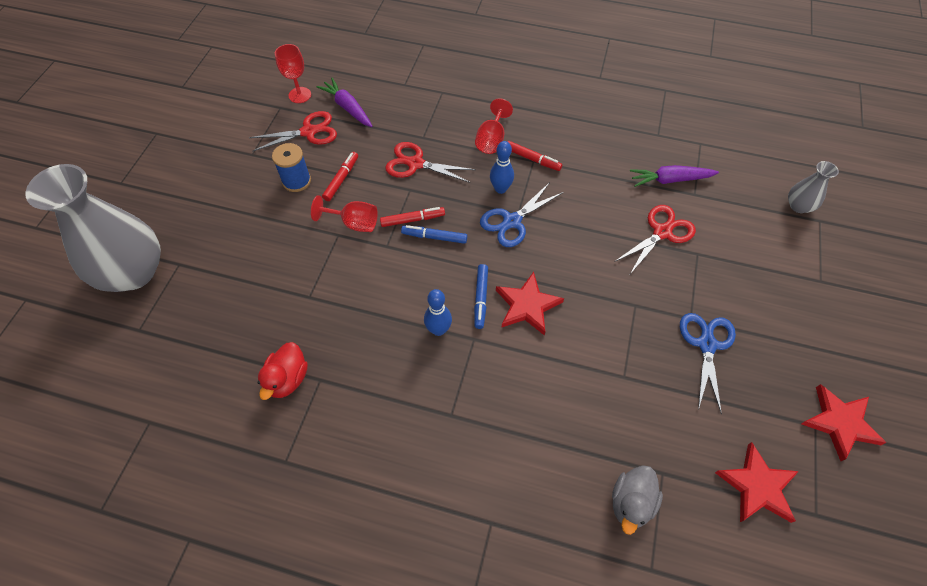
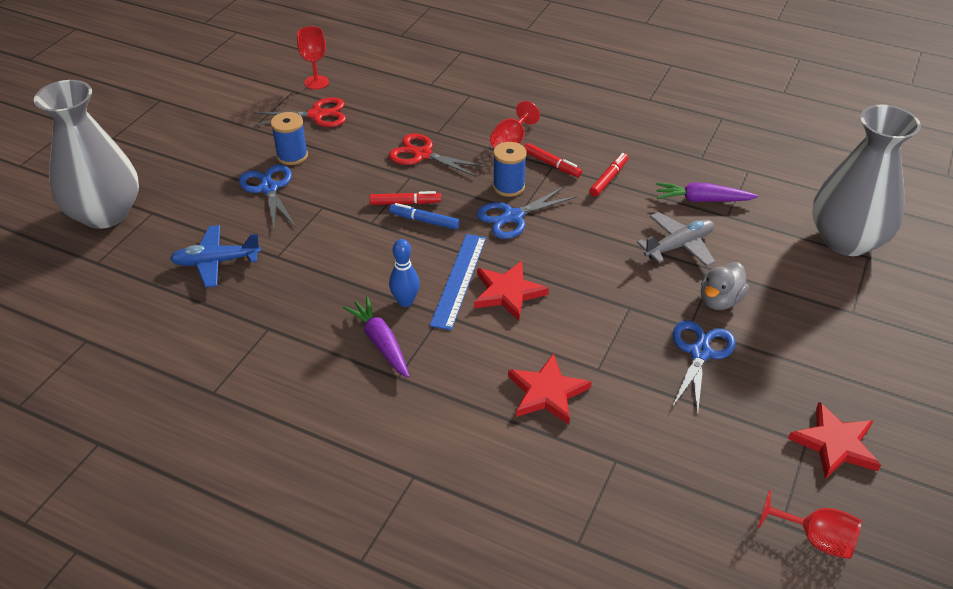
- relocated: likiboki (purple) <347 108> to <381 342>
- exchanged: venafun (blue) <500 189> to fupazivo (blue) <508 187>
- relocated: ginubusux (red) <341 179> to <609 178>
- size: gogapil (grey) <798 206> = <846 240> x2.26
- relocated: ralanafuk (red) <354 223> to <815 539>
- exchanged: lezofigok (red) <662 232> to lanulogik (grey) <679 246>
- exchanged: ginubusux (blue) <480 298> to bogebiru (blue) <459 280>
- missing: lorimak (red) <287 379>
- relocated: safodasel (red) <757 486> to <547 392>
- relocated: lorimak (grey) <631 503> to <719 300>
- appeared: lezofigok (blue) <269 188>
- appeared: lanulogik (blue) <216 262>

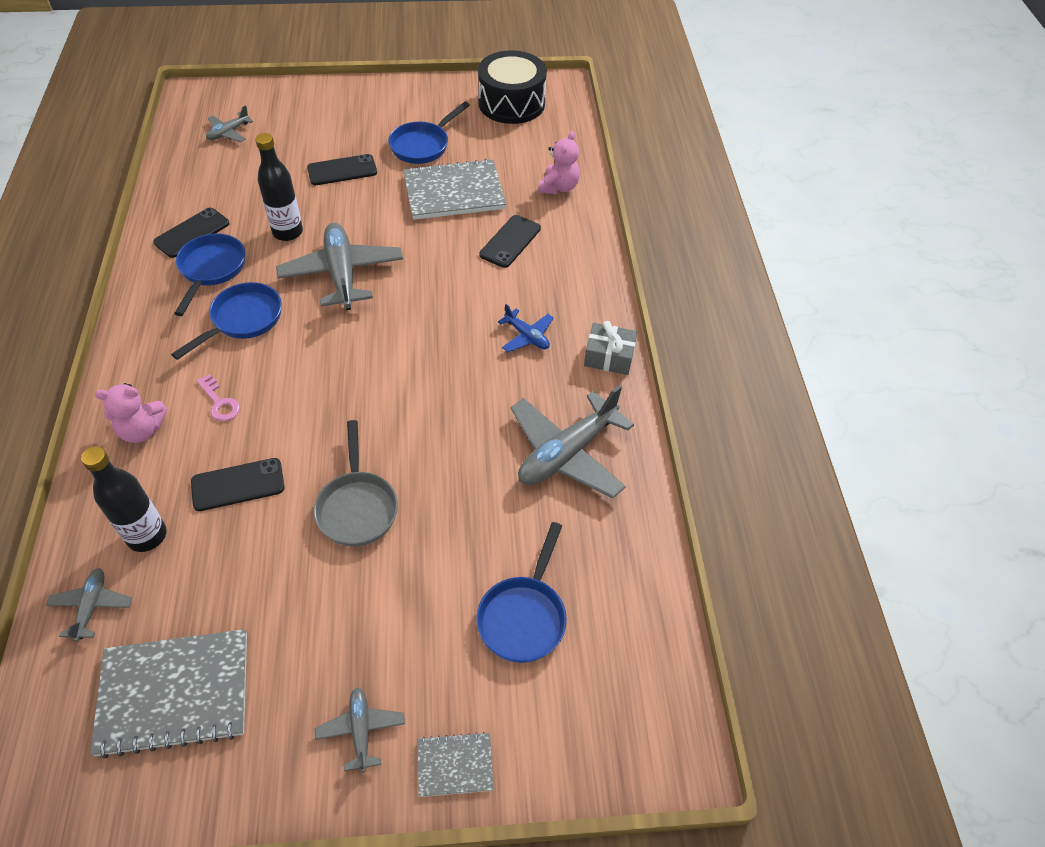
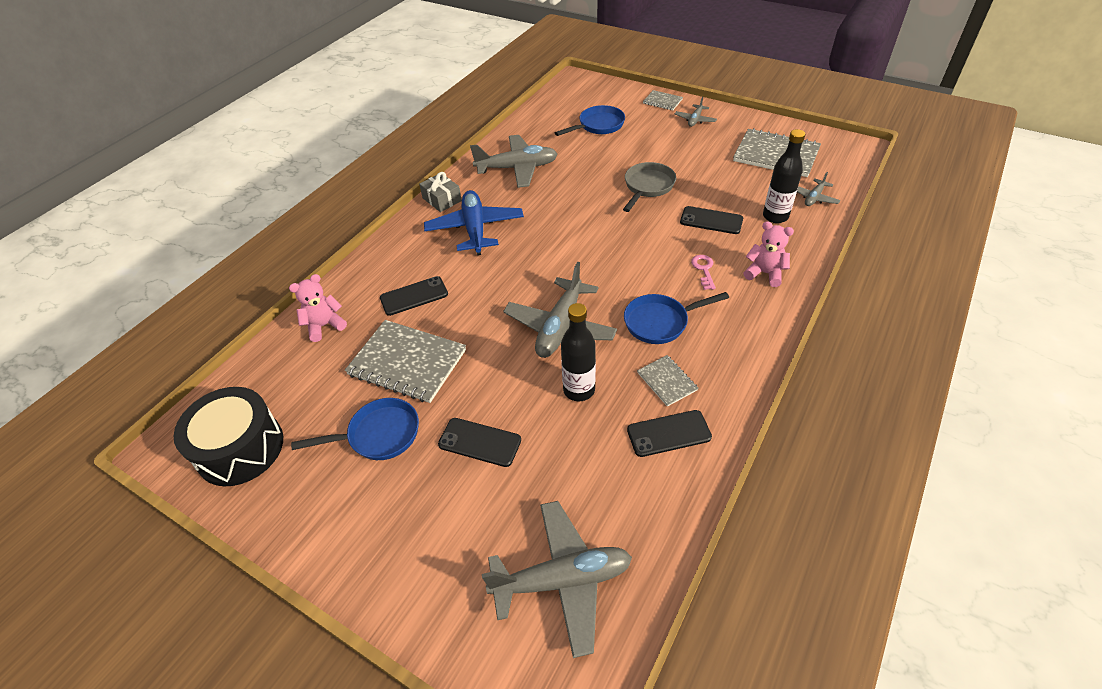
- size: lanulogik (grey) <228 133> = <562 580> x2.00
- exchanged: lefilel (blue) <211 270> to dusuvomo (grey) <667 381>
- size: lanulogik (blue) <527 336> = <475 229> x2.00

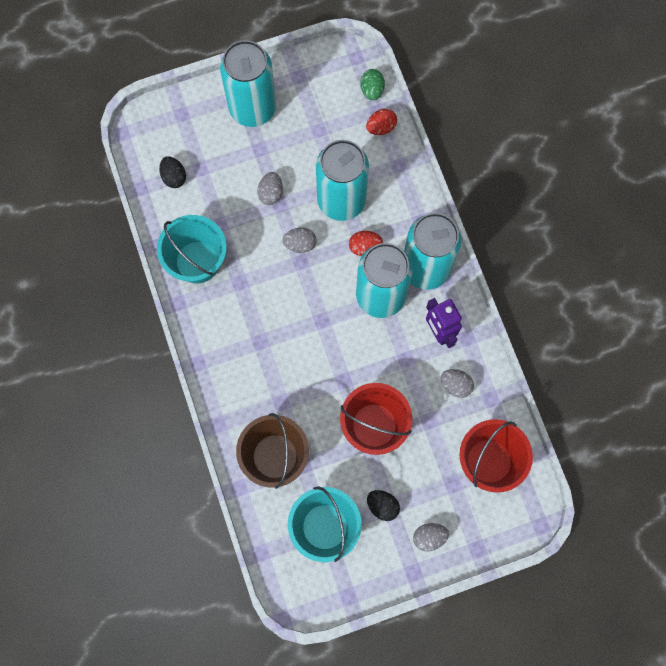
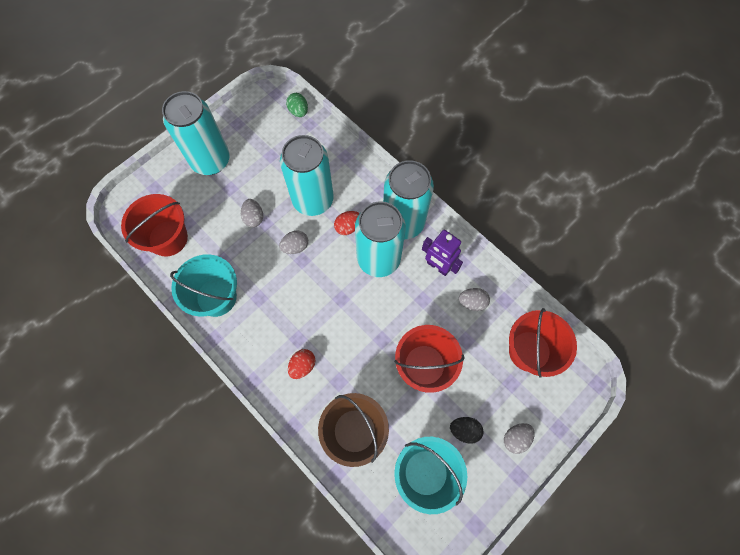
- relocated: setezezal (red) <381 127> to <302 366>
- exchanged: setezezal (black) <174 177> to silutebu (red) <168 238>

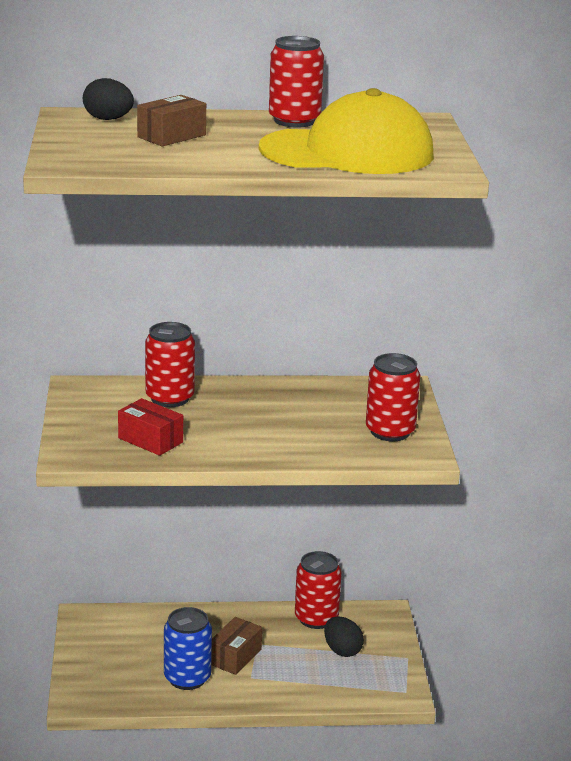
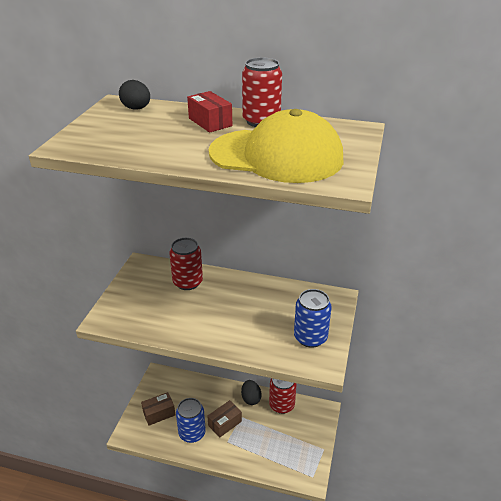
- relocated: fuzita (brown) <171 136> to <159 413>
- colour: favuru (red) <390 431> to favuru (blue) <310 337>
- relocated: fuzita (red) <150 440> to <210 122>
- relocated: setezezal (black) <342 650> to <251 398>

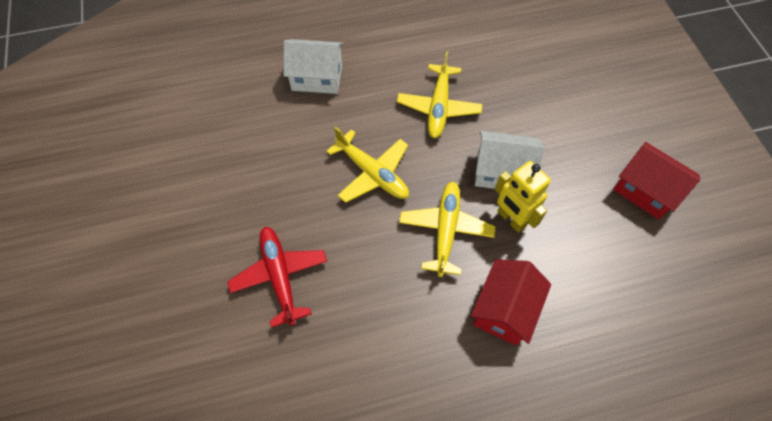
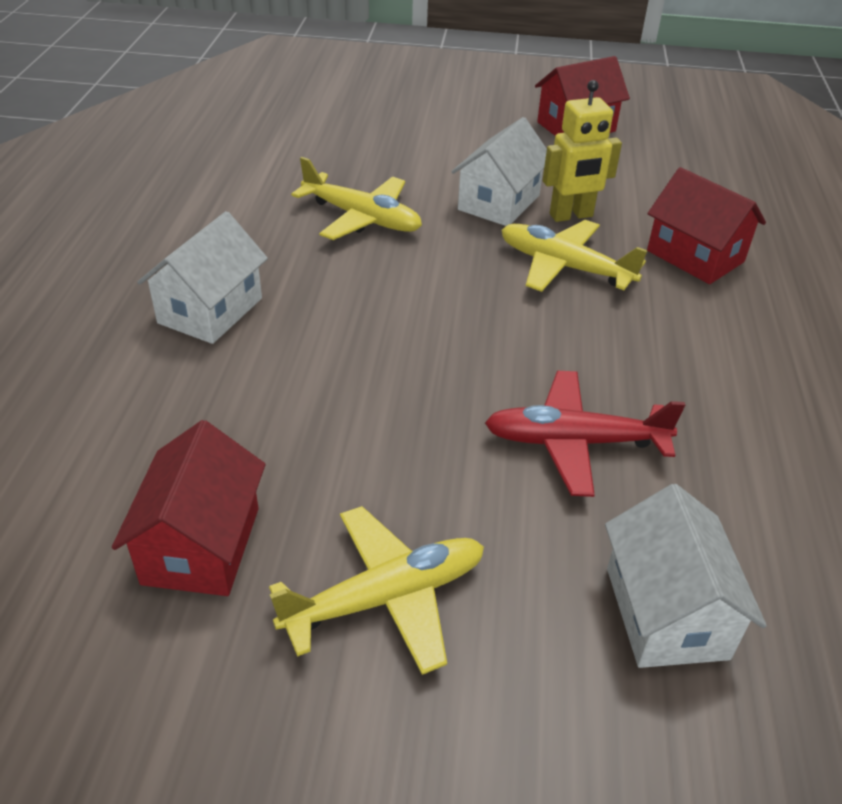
- relocated: lanulogik (yellow) <372 173> to <386 597>
- appeared: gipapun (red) <201 545>
- appeared: gipapun (white) <666 612>

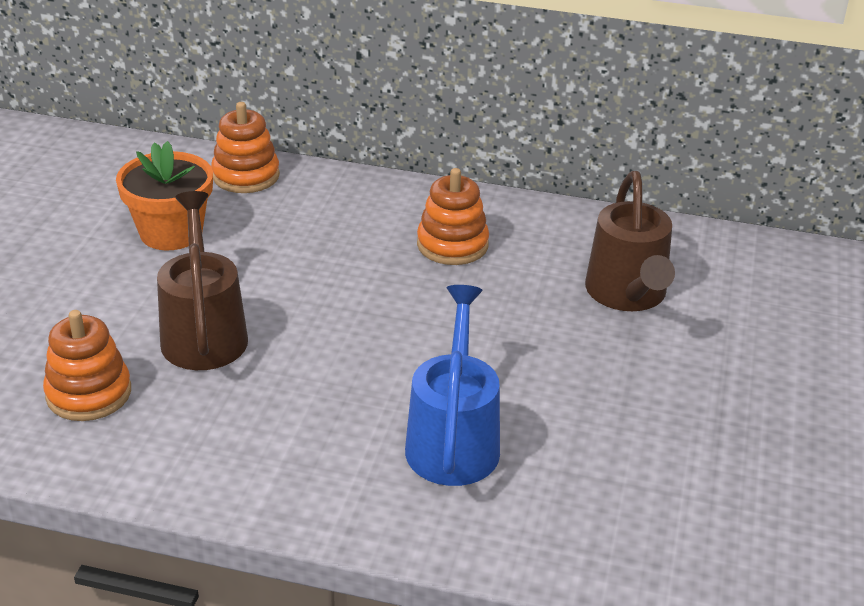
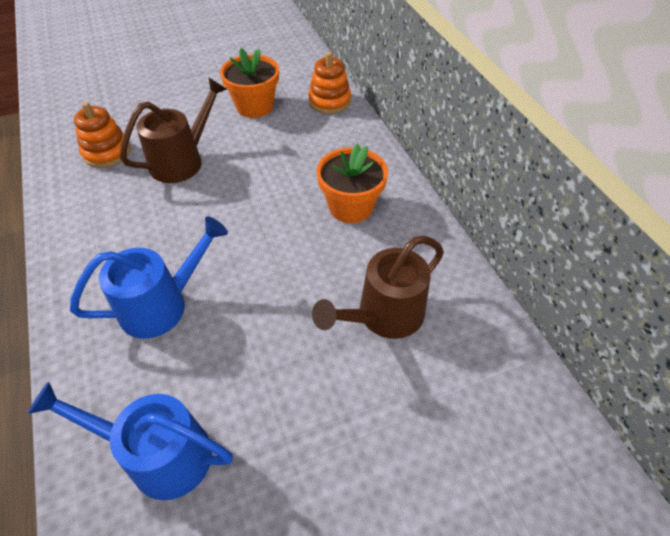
- exchanged: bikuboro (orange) <452 245> to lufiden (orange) <351 206>
- appeared: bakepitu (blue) <159 454>

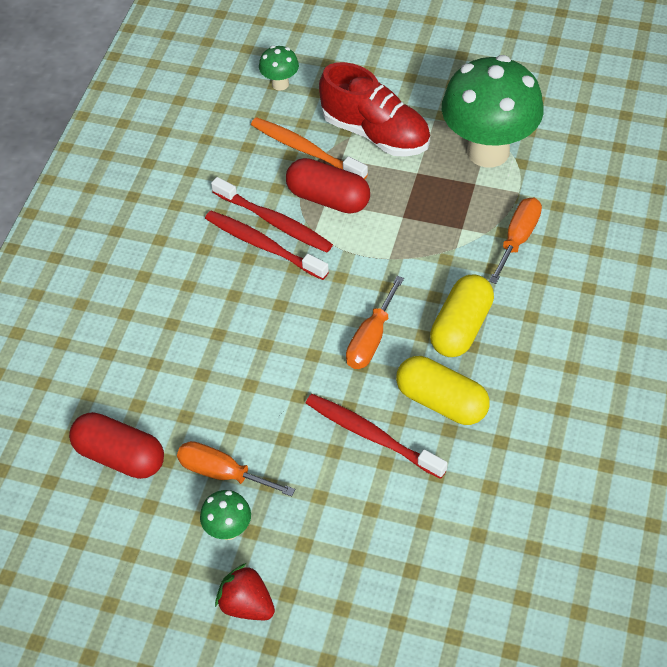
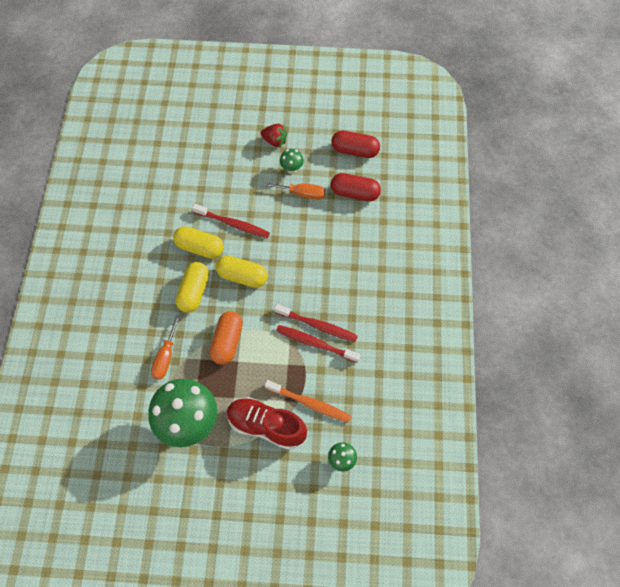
- relocated: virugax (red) <328 198> to <355 150>
- exchanged: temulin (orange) <371 339> to virugax (yellow) <242 276>
- appeared: virugax (orange) <227 342>

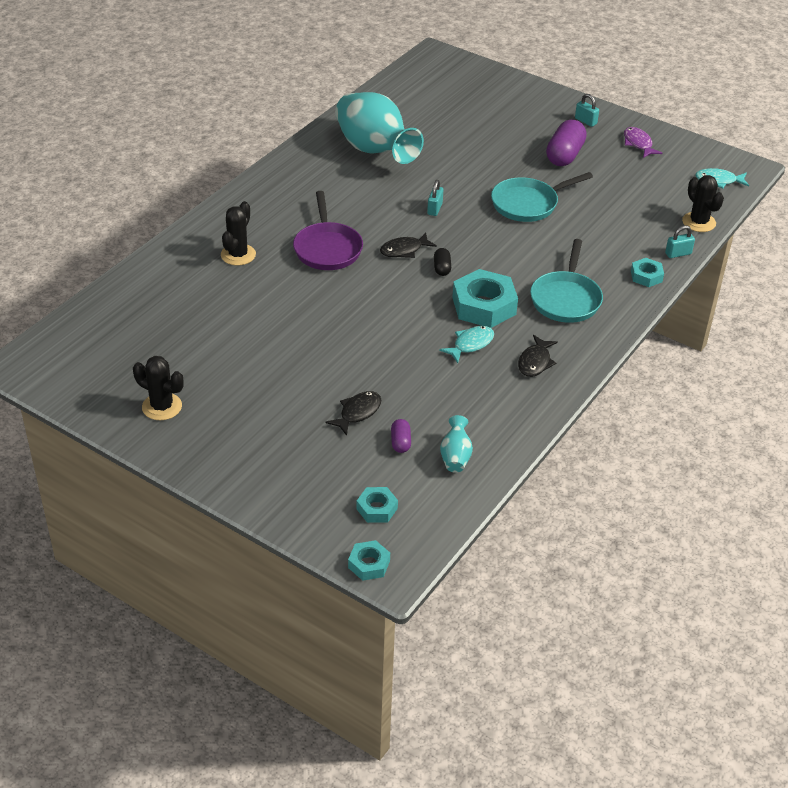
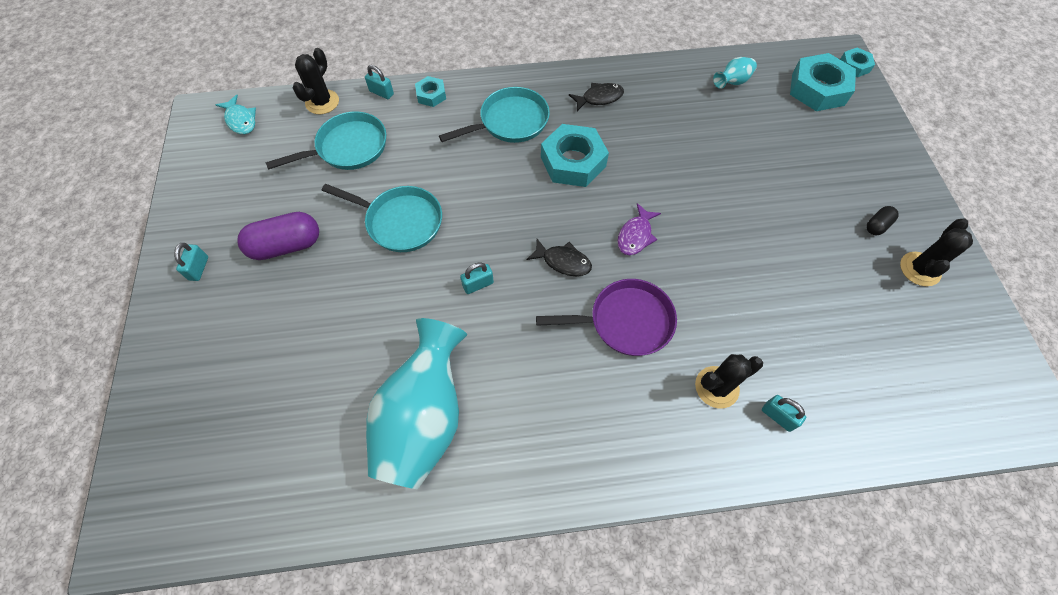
- relocated: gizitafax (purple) <638 144> to <635 235>
- spun: lefilel (purple) <327 248> = <625 321> 45 degrees clockwise
- relocated: virugax (black) <442 268> to <877 225>
- missing: gizitafax (turquoise) <470 344>
- spun: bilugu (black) <162 407> = <920 269> 45 degrees clockwise
- missing: gizitafax (black) <358 413>
- missing: virugax (purple) <400 442>
- size: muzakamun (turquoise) <377 508> = <818 89> x1.92
- appeared: lefilel (turquoise) <348 148>
- appeared: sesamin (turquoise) <777 416>

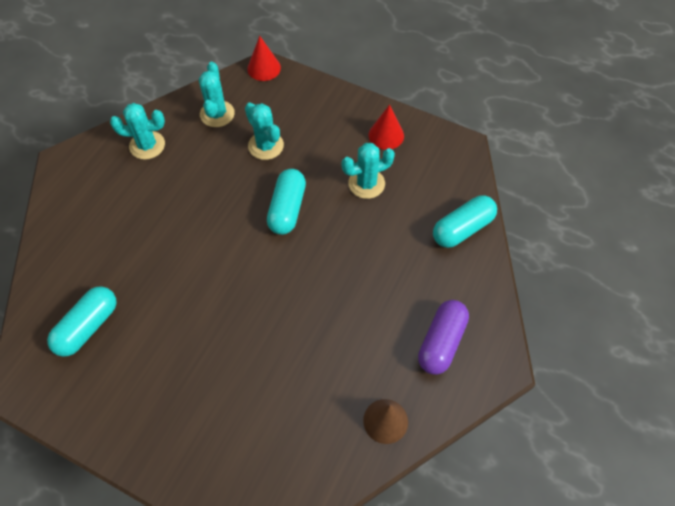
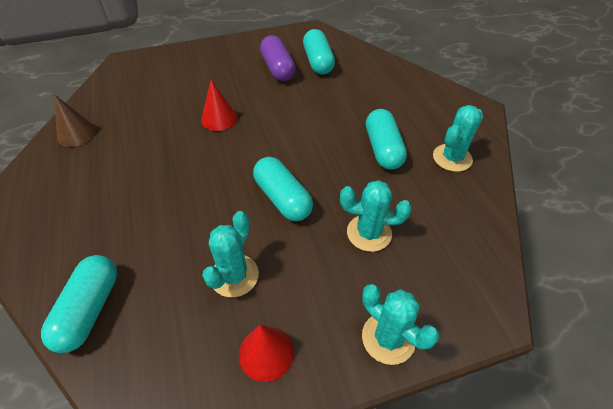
- relocated: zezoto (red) <264 68> to <219 119>
- relocated: bilugu (turquoise) <217 114> to <388 338>
- relocated: virugax (purple) <441 342> to <278 68>
- appeared: virugax (turquoise) <383 149>

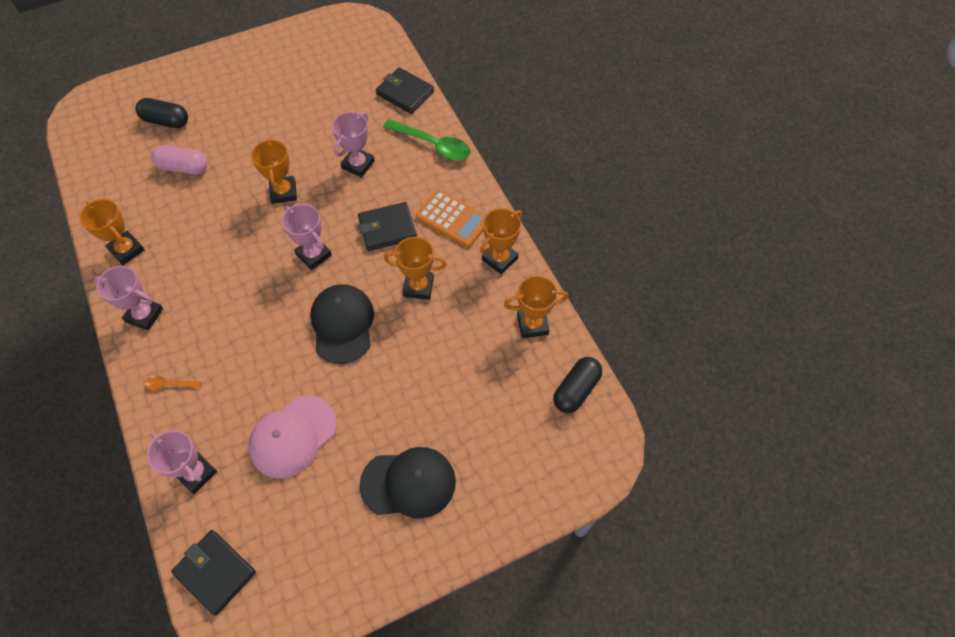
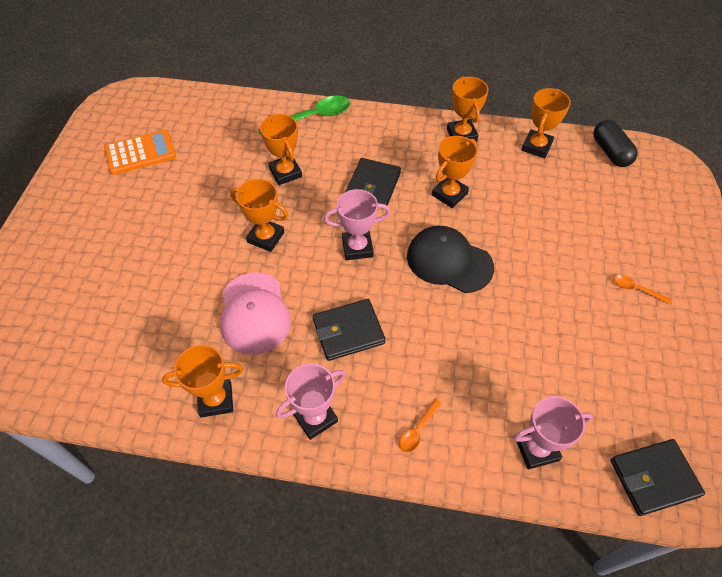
- relocated: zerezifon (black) <405 93> to <348 331>
- missing: virugax (black) <166 121>
- colour: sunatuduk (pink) <358 164> to sunatuduk (orange) <285 173>
- missing: virugax (pink) <184 167>
- relocated: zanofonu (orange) <453 219> to <140 153>
- relocated: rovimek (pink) <293 436> to <254 313>
- exchanged: rovimek (black) <408 483> to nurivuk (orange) <636 289>

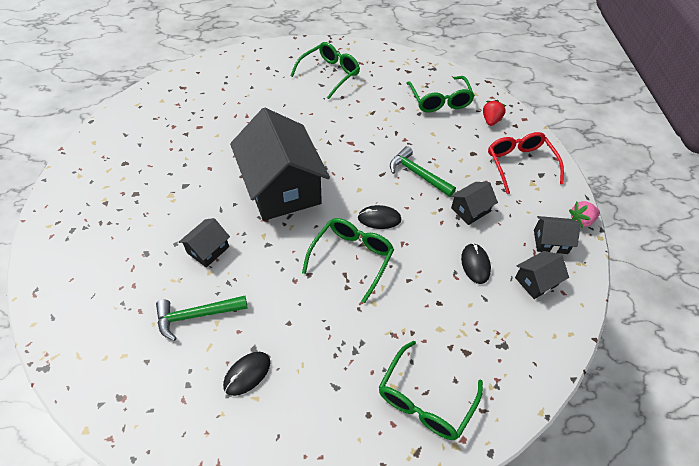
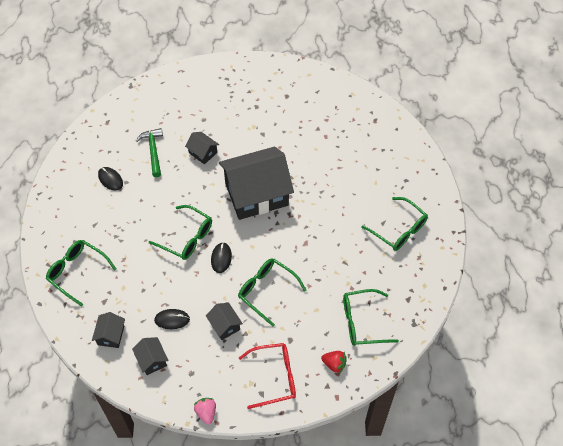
- exchanged: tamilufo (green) <417 174> to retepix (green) <266 291>
- relocated: gipapun (black) <550 241> to <111 335>

